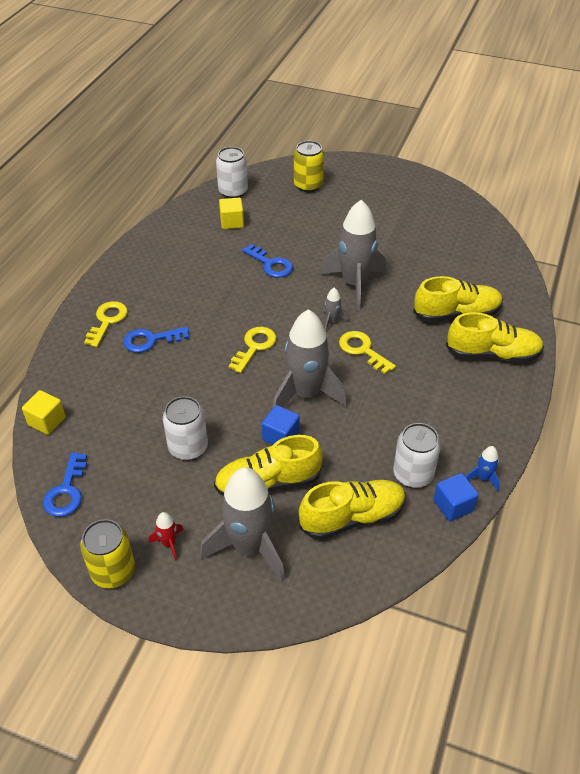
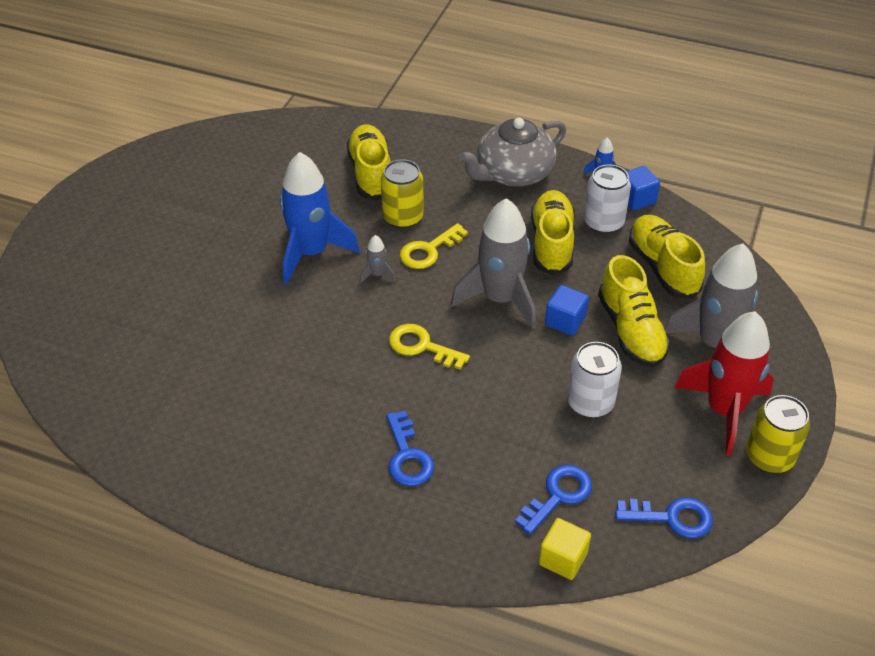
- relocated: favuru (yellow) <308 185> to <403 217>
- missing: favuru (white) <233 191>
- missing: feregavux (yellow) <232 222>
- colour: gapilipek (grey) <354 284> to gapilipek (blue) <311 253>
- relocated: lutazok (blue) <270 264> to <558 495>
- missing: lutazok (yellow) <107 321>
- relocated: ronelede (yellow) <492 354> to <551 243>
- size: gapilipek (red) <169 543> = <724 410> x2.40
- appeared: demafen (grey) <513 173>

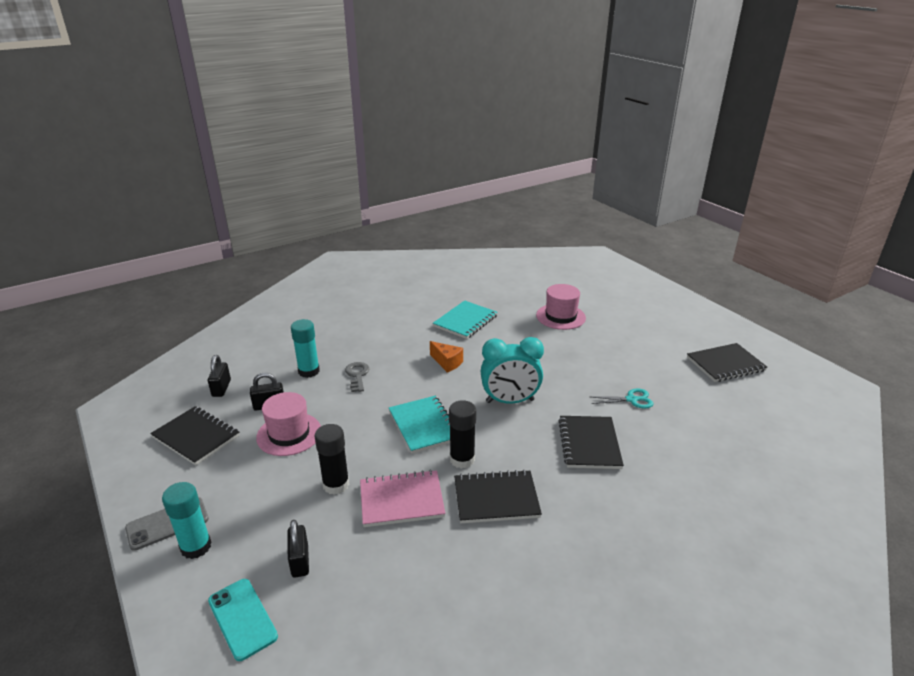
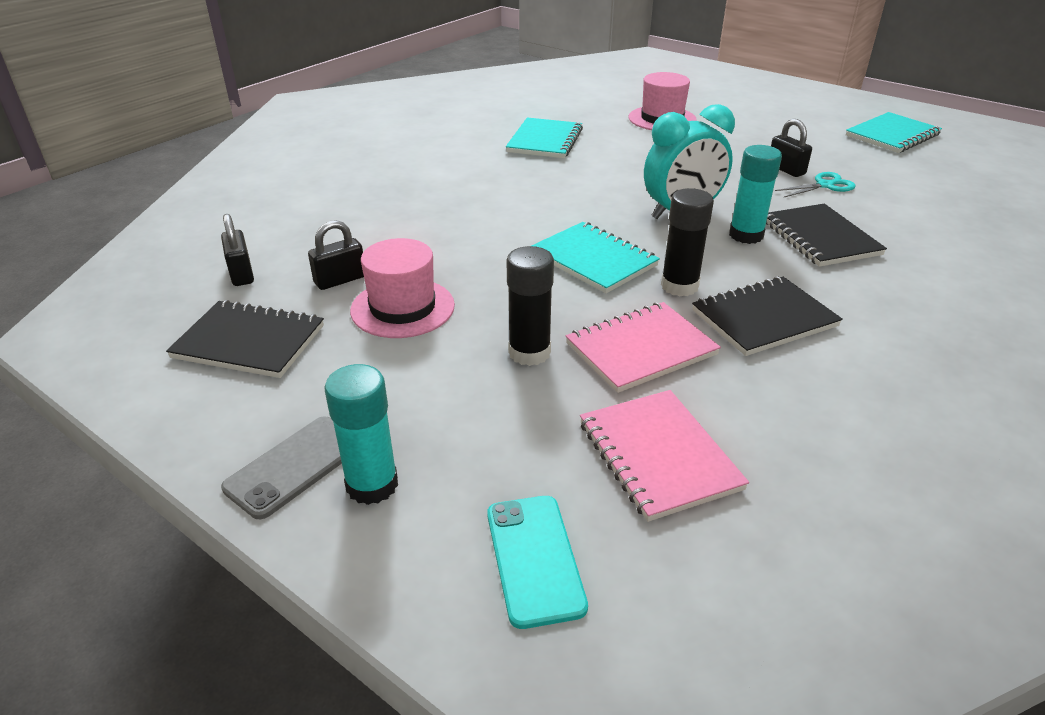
- relocated: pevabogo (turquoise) <309 371> to <746 235>
- missing: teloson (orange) <447 363>
- colour: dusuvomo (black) <725 364> to dusuvomo (turquoise) <892 135>
- missing: lutazok (grey) <357 375>
- relocated: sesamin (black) <300 561> to <786 169>
- spun: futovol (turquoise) <242 618> = <534 559> 45 degrees clockwise
- appeared: dusuvomo (pink) <658 455>

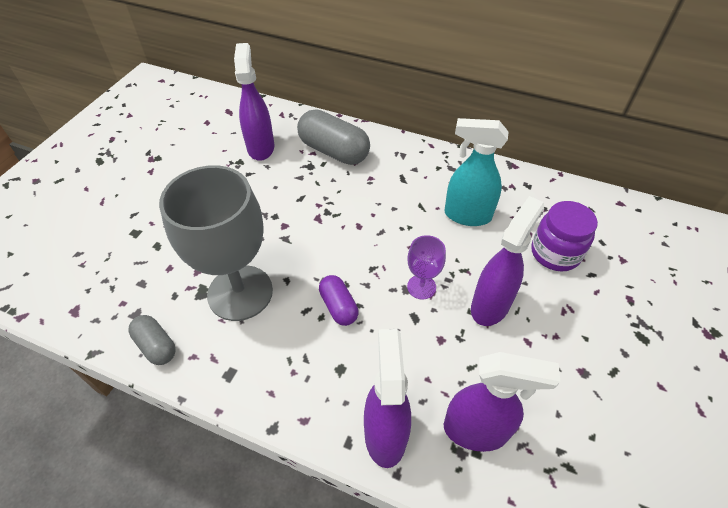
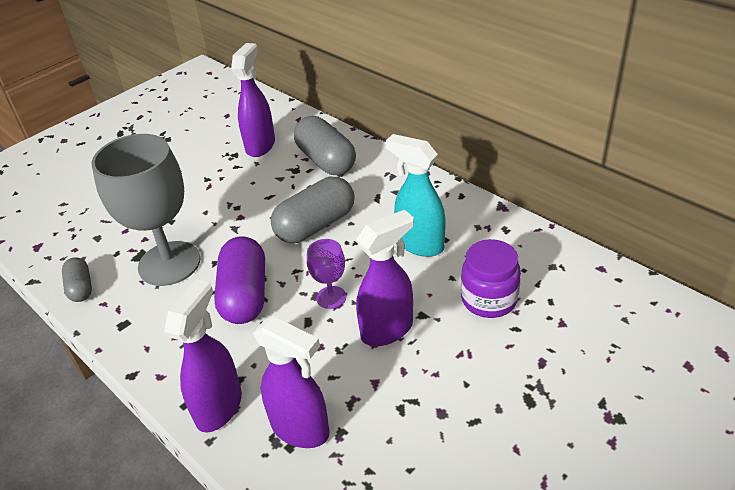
- size: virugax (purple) <338 306> = <245 295> x1.80
- appeared: virugax (grey) <315 225>

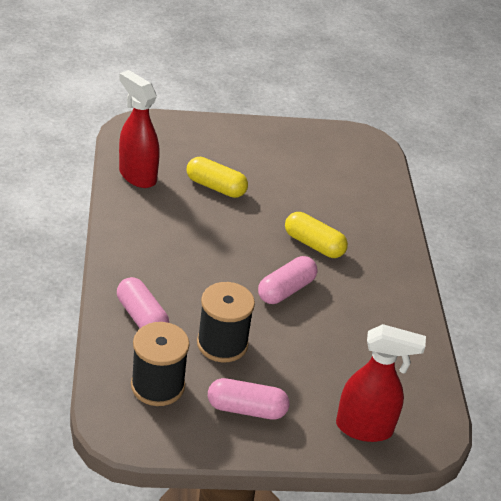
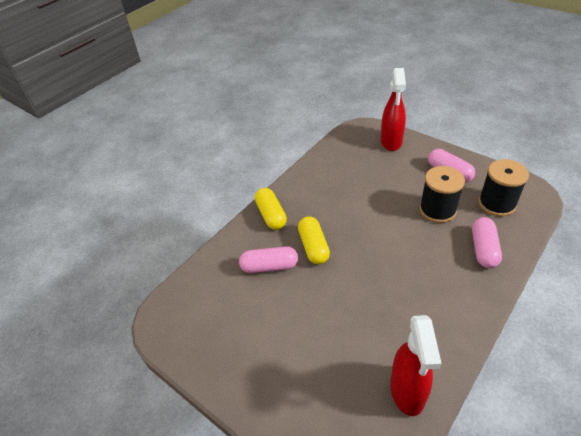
- relocated: virugax (yellow) <216 187> to <271 215>
- relocated: virugax (pink) <286 290> to <269 266>
- spun: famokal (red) <365 428> = <391 142> 135 degrees counterclockwise

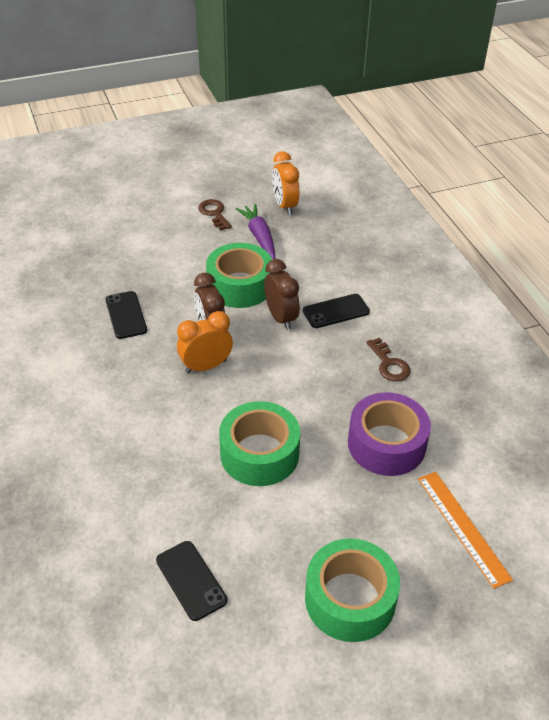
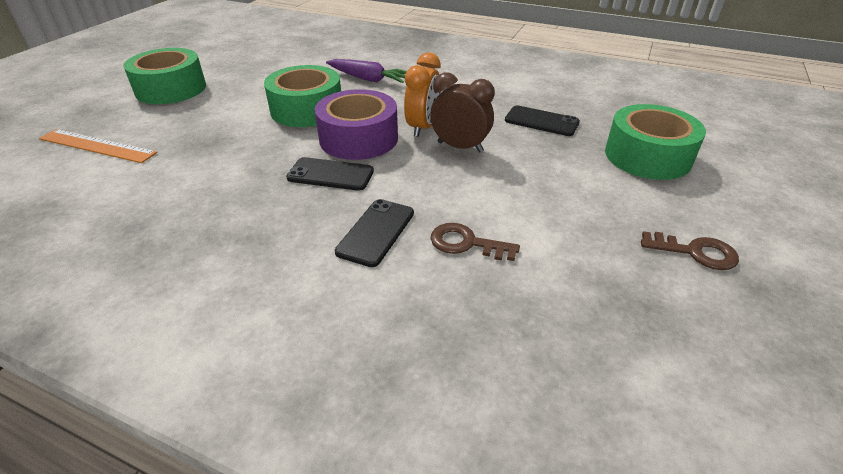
- missing: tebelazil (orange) <285 206>
- relocated: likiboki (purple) <259 236> to <368 79>
- relocated: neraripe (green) <240 285> to <647 156>
- missing: tebelazil (brown) <281 318>
- relocated: lutazok (brown) <389 364> to <466 243>
- relocated: neraripe (purple) <386 444> to <358 138>
- relocated: futovol (black) <191 580> to <330 175>

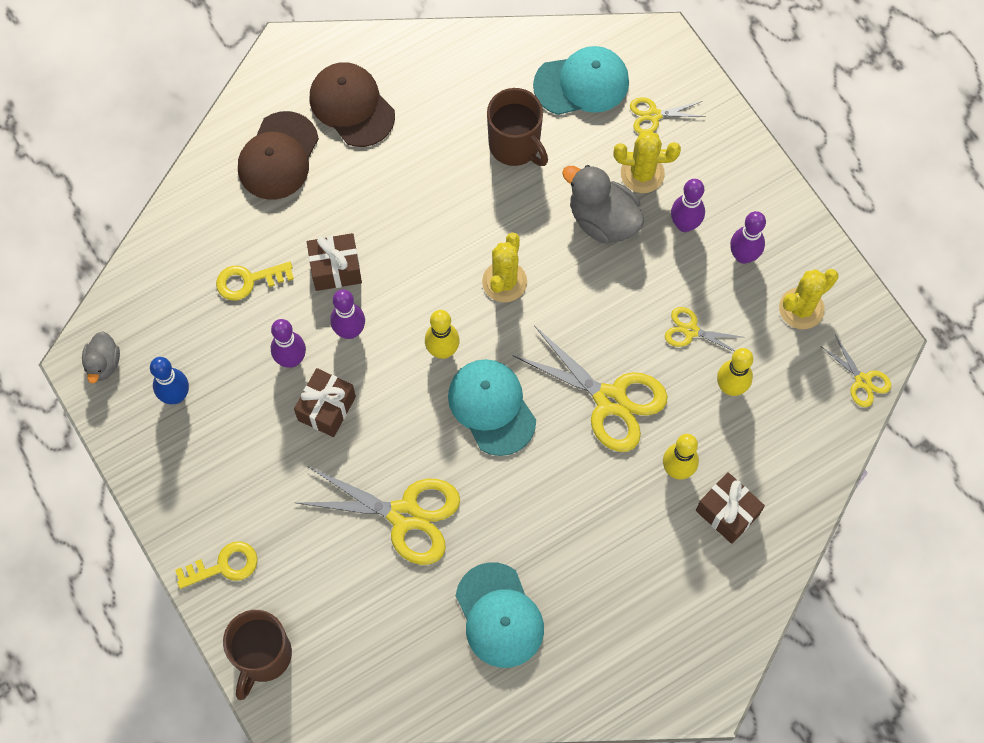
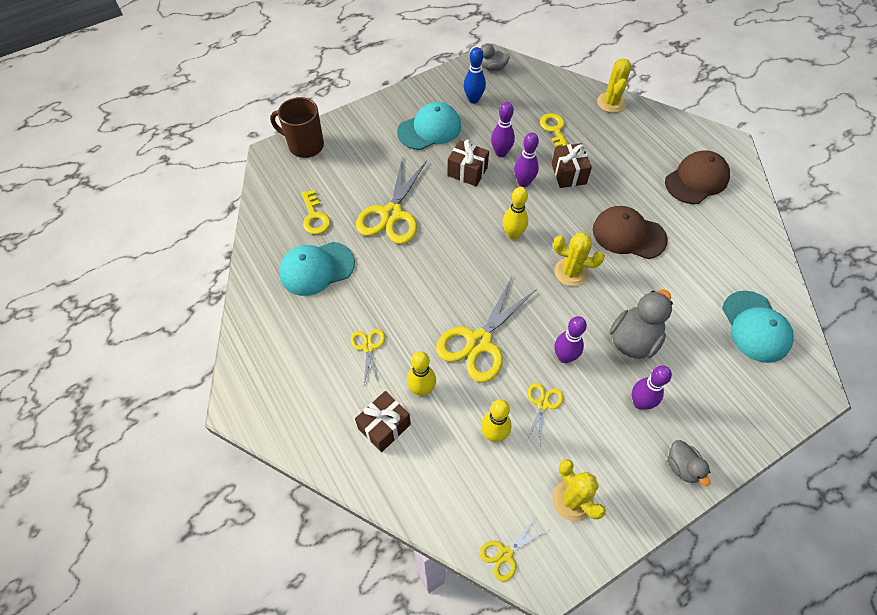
- missing: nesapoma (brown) <515 145>
- relocated: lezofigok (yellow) <653 115> to <368 347>
- relocated: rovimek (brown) <278 156> to <628 234>
- relocated: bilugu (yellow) <642 173> to <611 102>
- relocated: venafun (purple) <743 256> to <564 357>
- relocated: rovimek (turquoise) <492 407> to <429 129>
- relocated: lutazok (yellow) <224 566> to <314 217>
- appeared: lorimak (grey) <682 467>

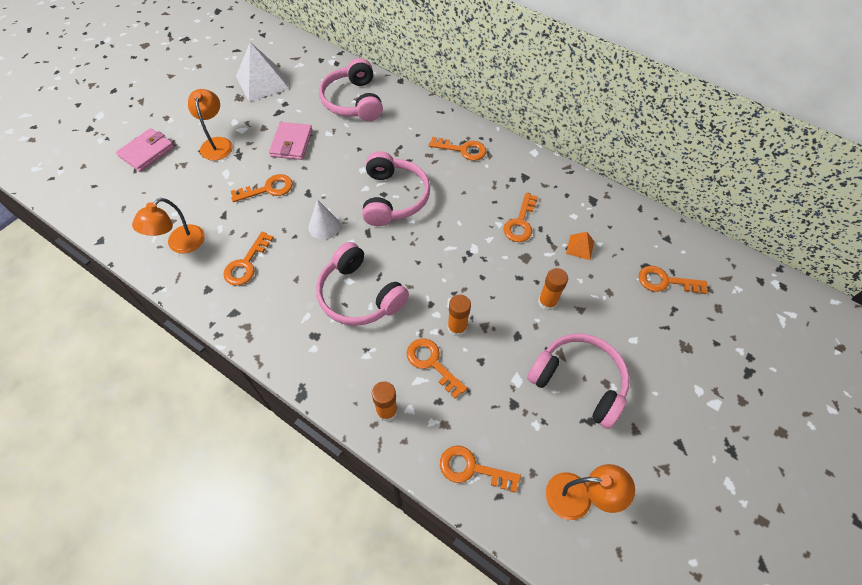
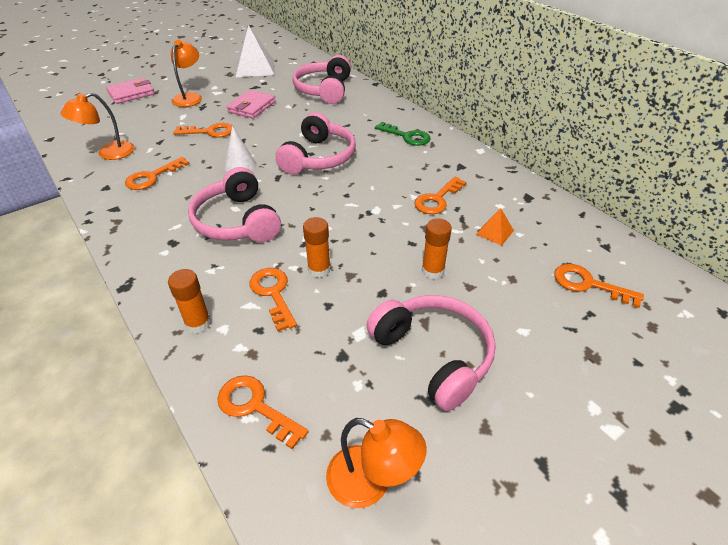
- colour: lutazok (orange) <462 150> to lutazok (green) <407 136>

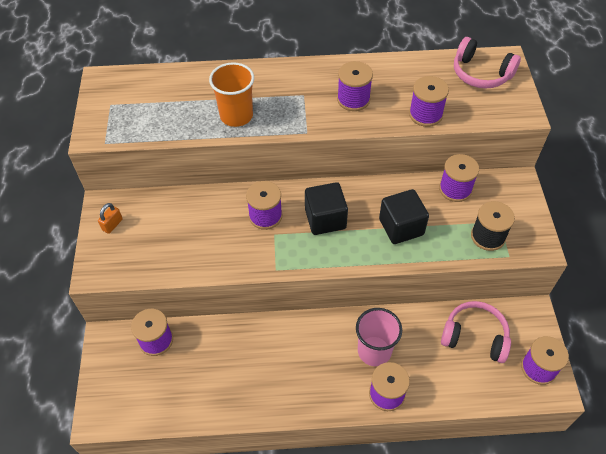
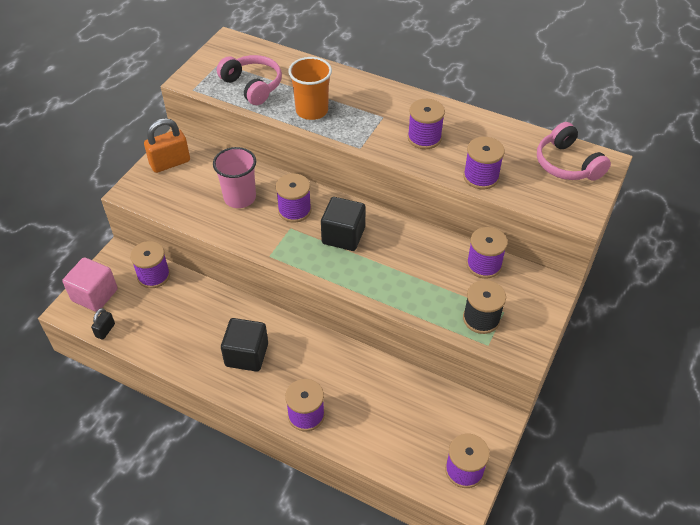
- relocated: feregavux (black) <401 227> to <246 355>
- size: sesamin (orange) <112 225> = <170 163> x1.87
- relocated: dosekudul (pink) <474 336> to <252 86>
- relocated: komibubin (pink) <374 351> to <240 198>
- appeared: feregavux (pink) <95 295>
- appeared: sesamin (black) <105 330>

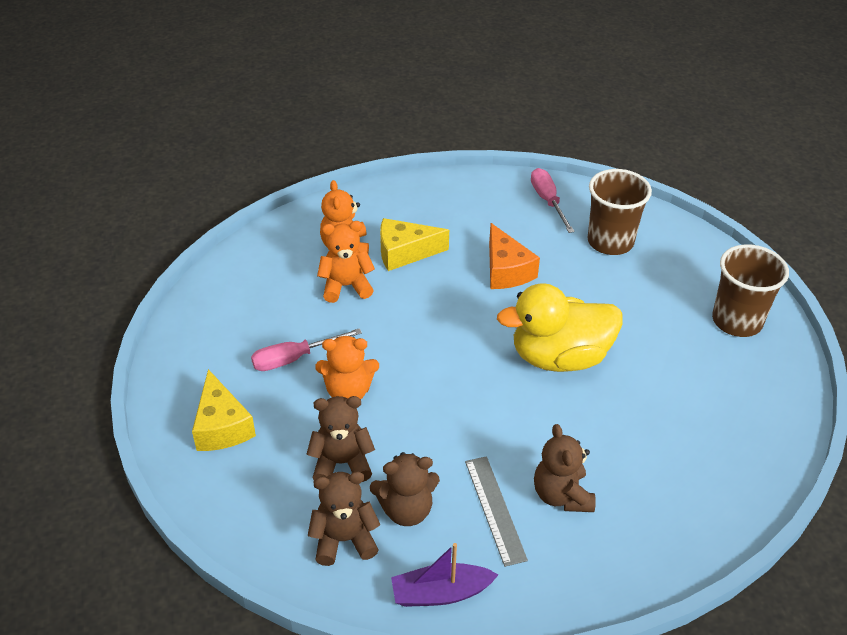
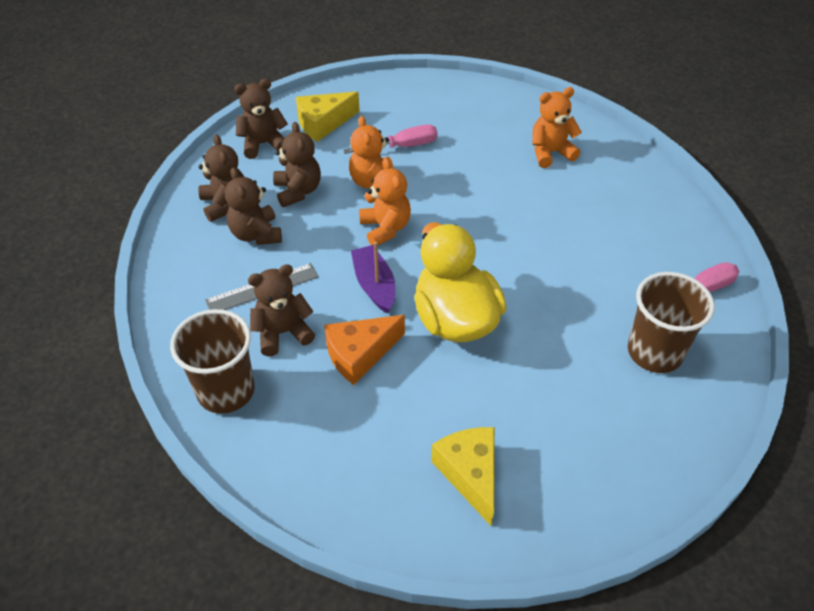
- relocated: teloson (yellow) <404 253> to <470 474>
- relocated: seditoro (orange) <346 286> to <385 228>
- relocated: teloson (orange) <506 270> to <359 354>
- relocated: komibubin (brown) <737 321> to <226 391>
- spun: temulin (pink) <294 358> = <402 146> 105 degrees clockwise
- relocated: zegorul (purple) <441 593> to <374 285>
- appeared: seditoro (brown) <263 144>

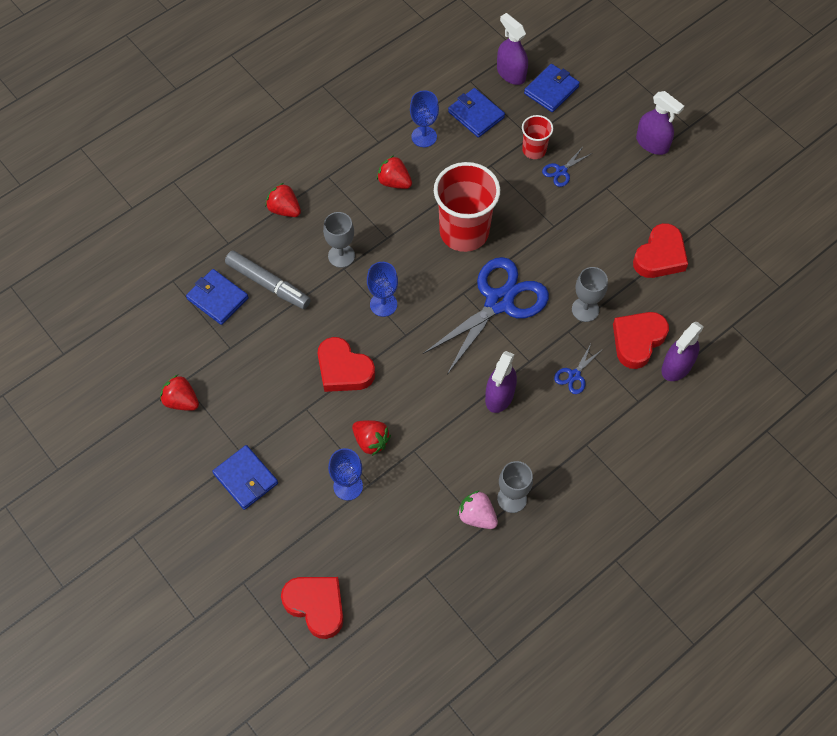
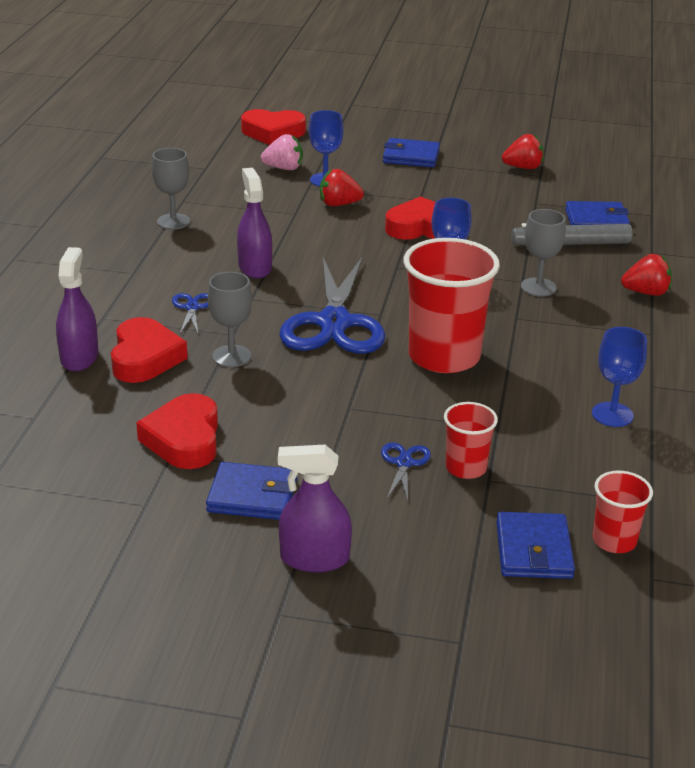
- exchanged: famokal (purple) <511 73> to komibubin (red) <614 540>
- relocated: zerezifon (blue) <476 115> to <252 496>
- missing: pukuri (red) <394 182>
- relocated: pukuri (pink) <477 516> to <284 168>

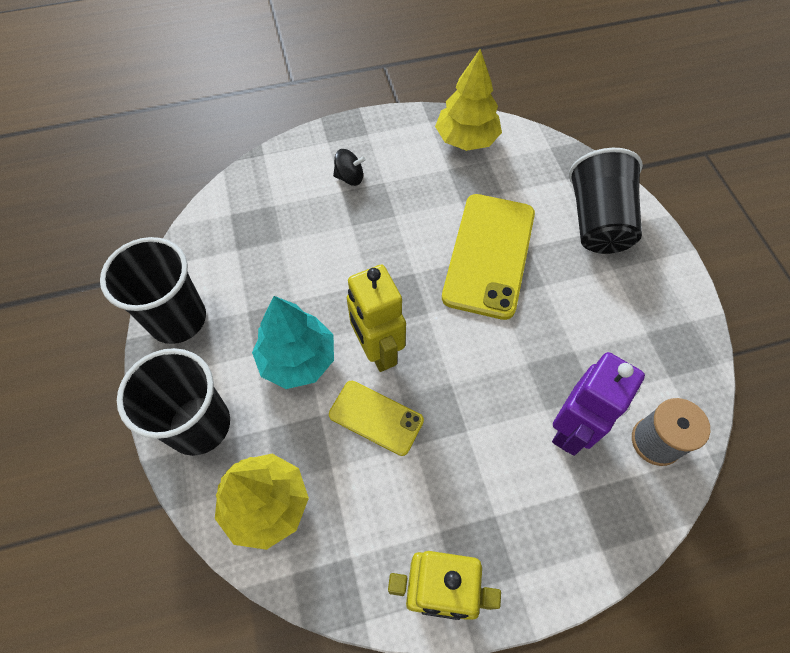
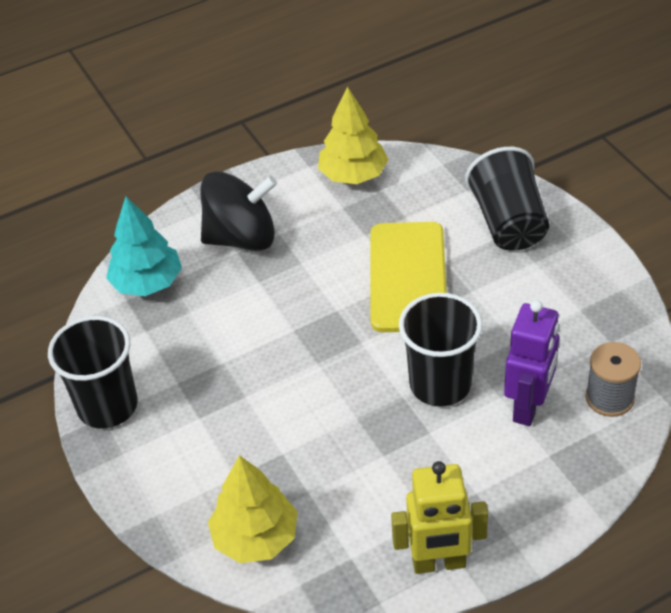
- size: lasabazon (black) <349 177> = <241 238> x2.28
- missing: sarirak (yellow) <377 351>
- relocated: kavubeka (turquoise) <297 359> to <147 283>
- relocated: komibubin (black) <199 425> to <440 384>
- missing: futovol (yellow) <376 417>

